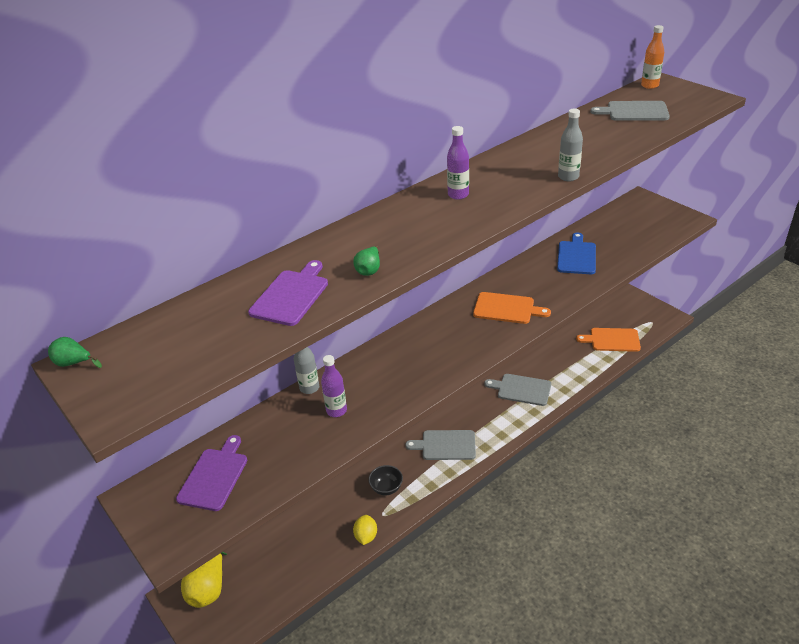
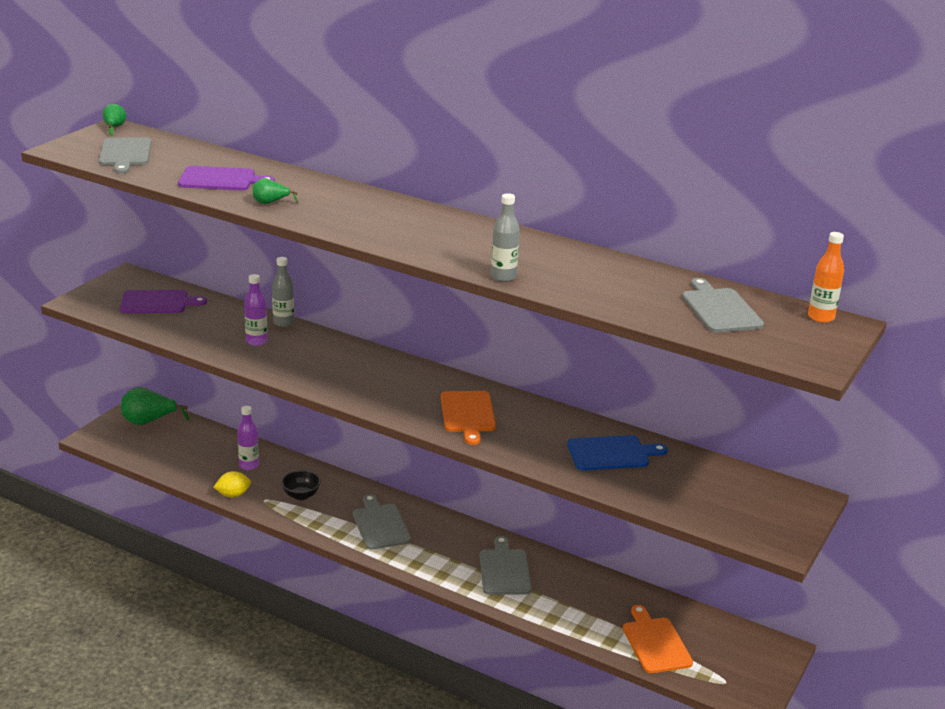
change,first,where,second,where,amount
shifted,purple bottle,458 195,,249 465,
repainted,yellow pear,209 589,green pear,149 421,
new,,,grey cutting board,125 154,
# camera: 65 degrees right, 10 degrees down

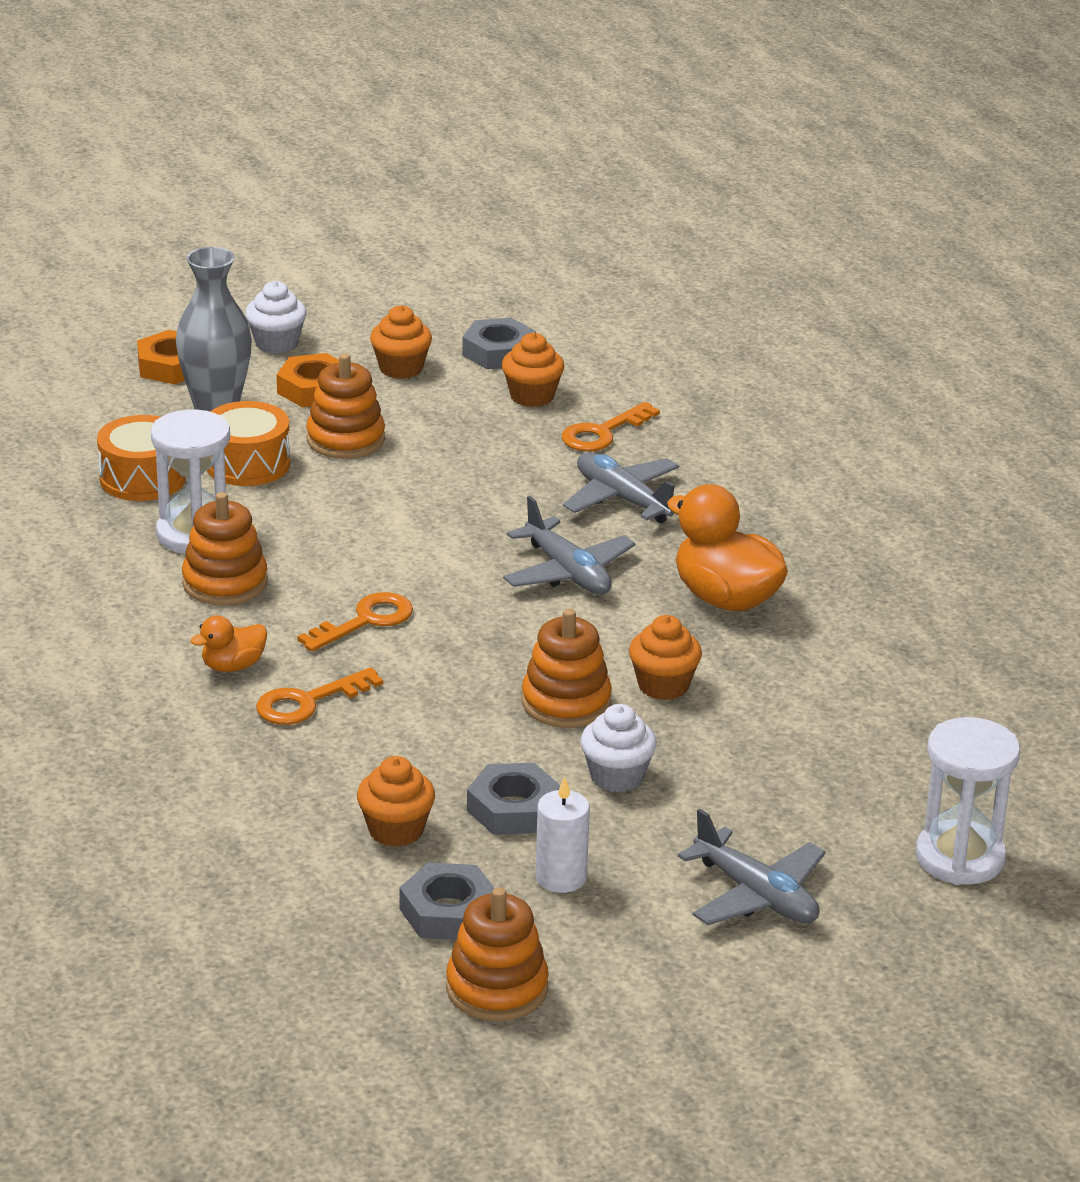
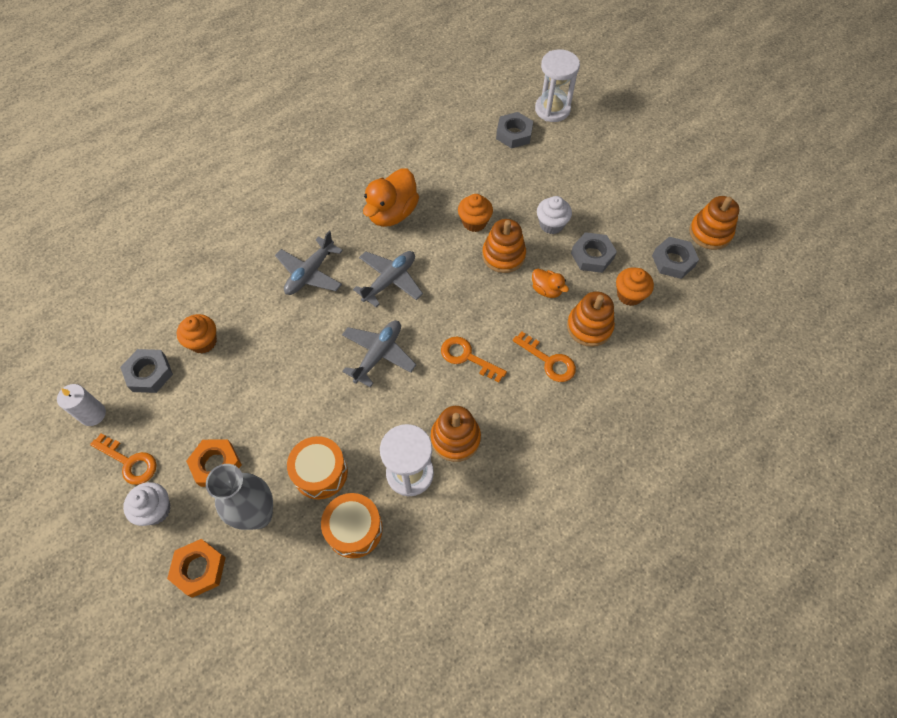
change,first,where,second,where,amount
gone,orange cupcake,401 368,,,
shifted,orange stacking toy,345 439,,589 327,
shifted,orange key,602 433,,129 462,
shifted,orange duck,233 666,,546 290,
shifted,white candle,561 877,,93 414,
shifted,grey plane,756 895,,378 355,
new,,,grey nut,514 134,
# camera: 105 degrees left, 30 degrees up

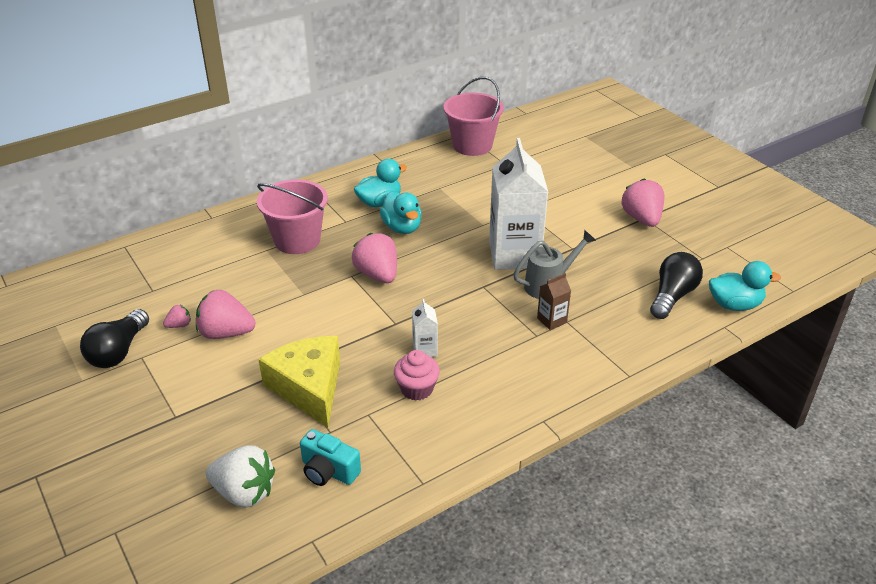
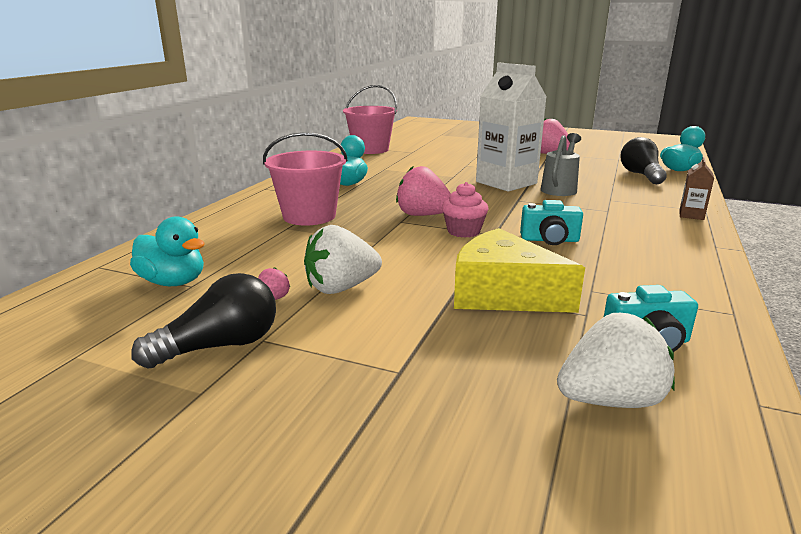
change,first,where,second,where,amount
shifted,turquoise duck,402 227,,173 282,
shifted,brown carton,552 320,,691 215,
repainted,pink strawberry,226 333,white strawberry,341 288,
swapped,white carton,425 350,turquoise camera,549 240,
rotated,black light bulb,118 351,,220 346,105 degrees counterclockwise
shifted,pink cupcake,417 389,,463 231,
# camera: 35 degrees left, 15 degrees down

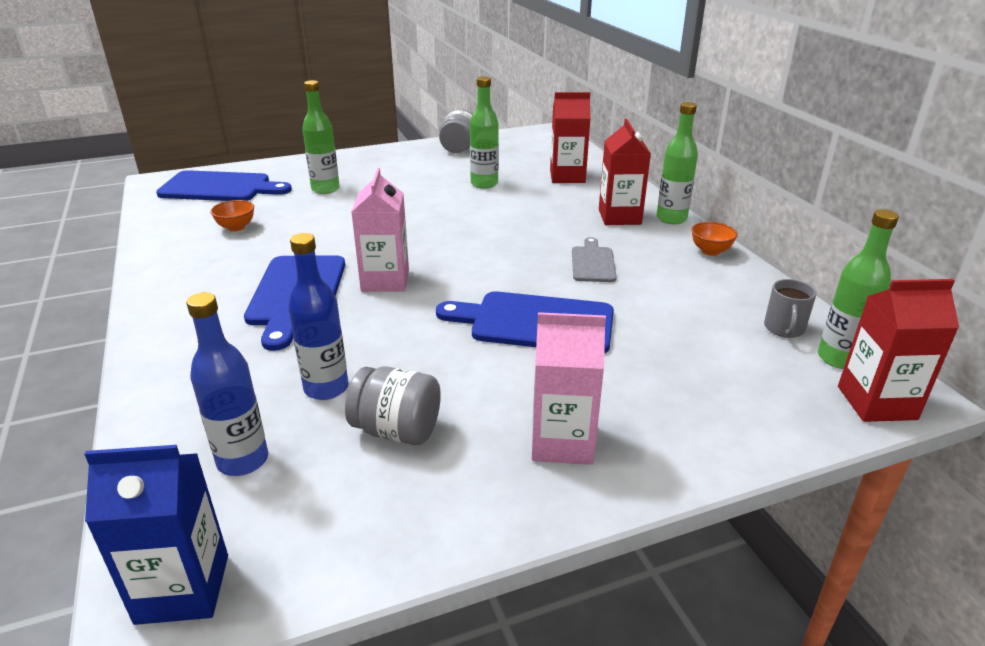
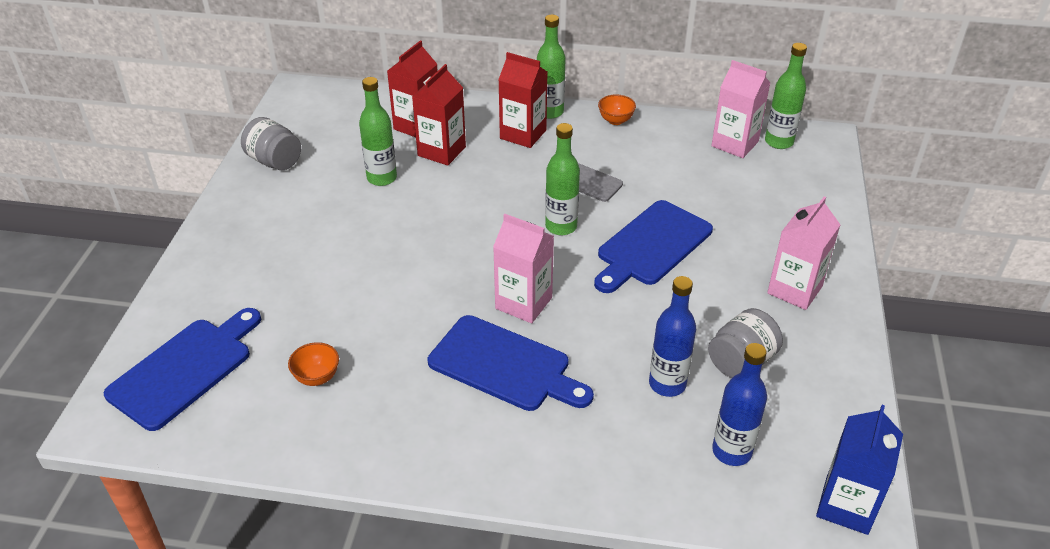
change,first,where,second,where,amount
shifted,green bottle,325 189,,561 226,
swapped,grey mug,784 328,pink carton,735 144,
shifted,red carton,876 403,,441 151,
# camera: 60 degrees left, 10 degrees up

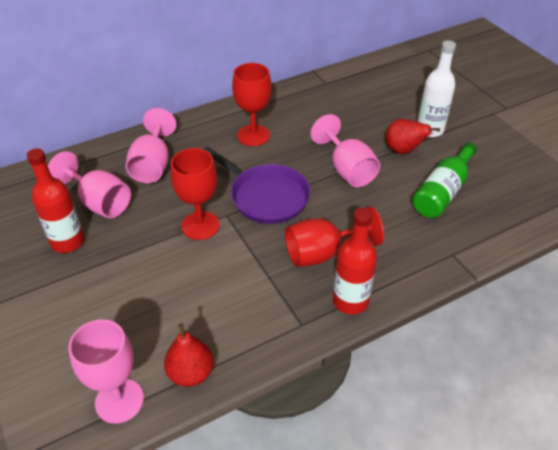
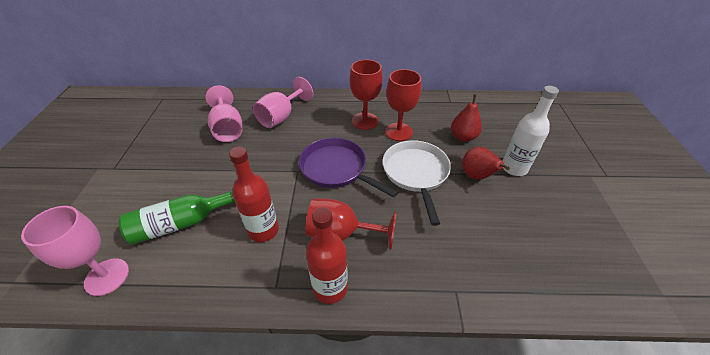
change,first,where,second,where,amount
swapped,pink goblet,347 170,white pan,416 173,
shifted,green bottle,442 191,,181 223,
rotated,purple pan,266 196,,336 169,150 degrees clockwise
shifted,red bottle,68 242,,263 230,
shifted,red goblet,200 225,,398 132,
shifted,red pear,191 373,,463 137,
# camera: 30 degrees right, 0 degrees up

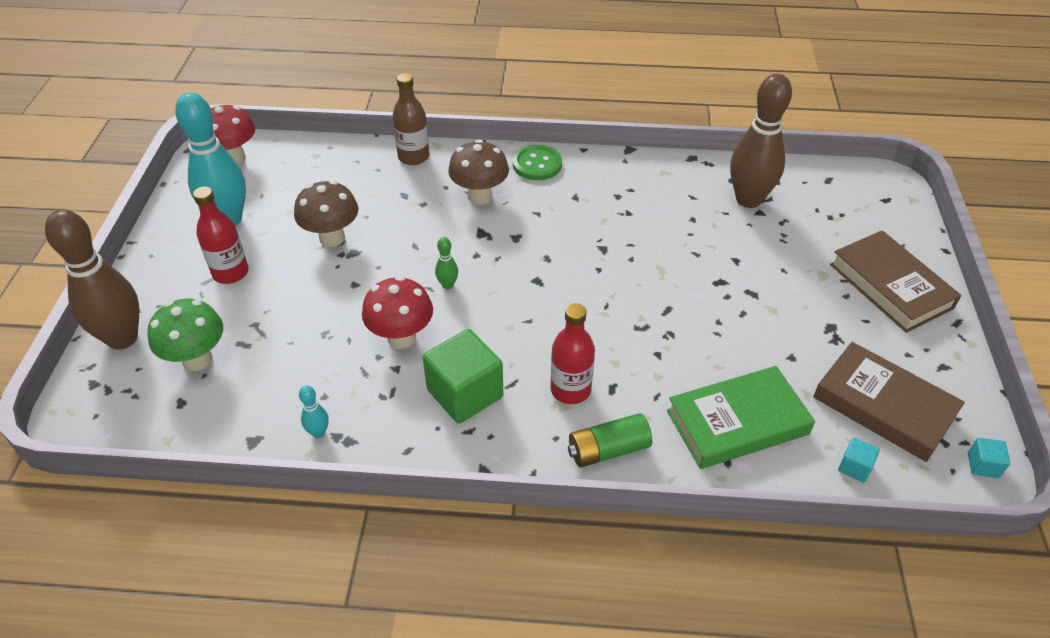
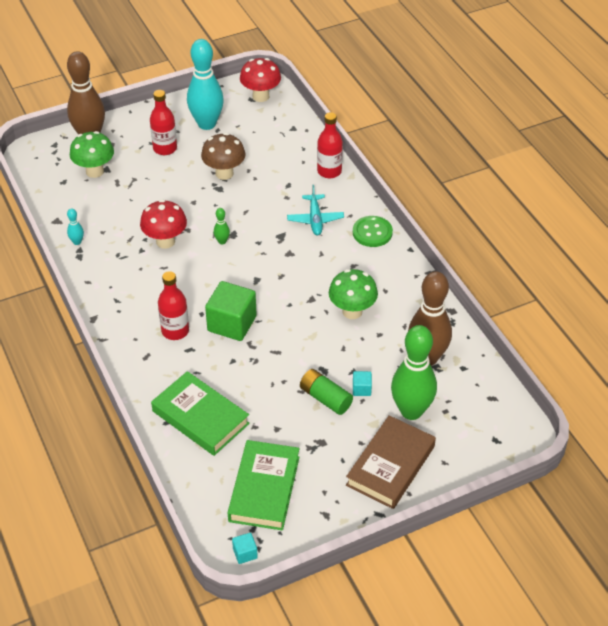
change,first,where,second,where,amount
repainted,brown bottle,413 157,red bottle,329 171,
swapped,brown mushroom,480 196,turquoise plane,315 219,
shifted,green cube,465 393,,232 324,
repainted,brown book,884 406,green book,264 489,
shifted,green battery,608 450,,325 398,
shifted,turquoise cube,854 467,,361 389,
new,,,green mushroom,352 311,
new,,,green bowling pin,411 411,
# camera: 60 degrees right, 0 degrees up

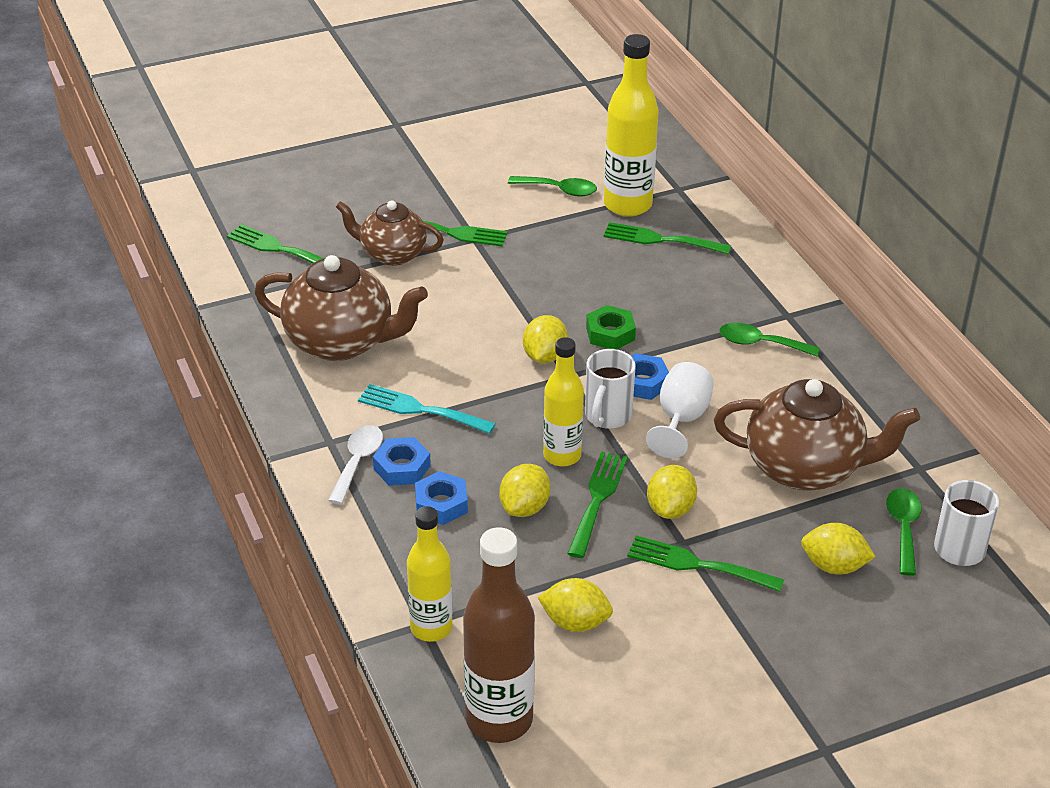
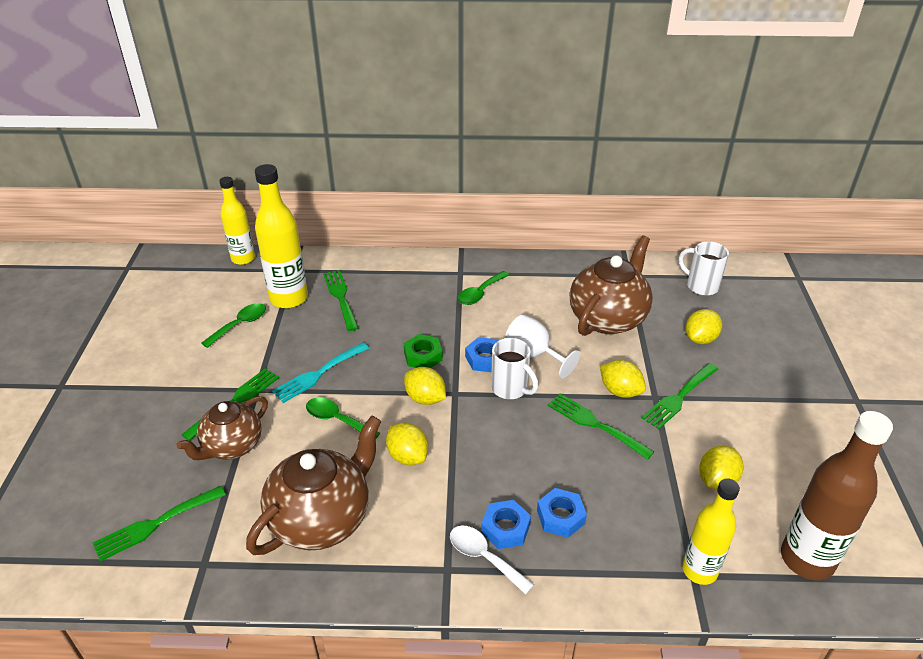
change,first,where,second,where,amount
rotated,green fork,660 240,,340 297,120 degrees clockwise
shifted,yellow bottle,562 455,,243 259,
shifted,turquoise fork,420 410,,318 374,
shifted,yellow lemon,524 507,,408 456,
shifted,green spoon,903 528,,336 419,
# camera: 65 degrees left, 0 degrees up

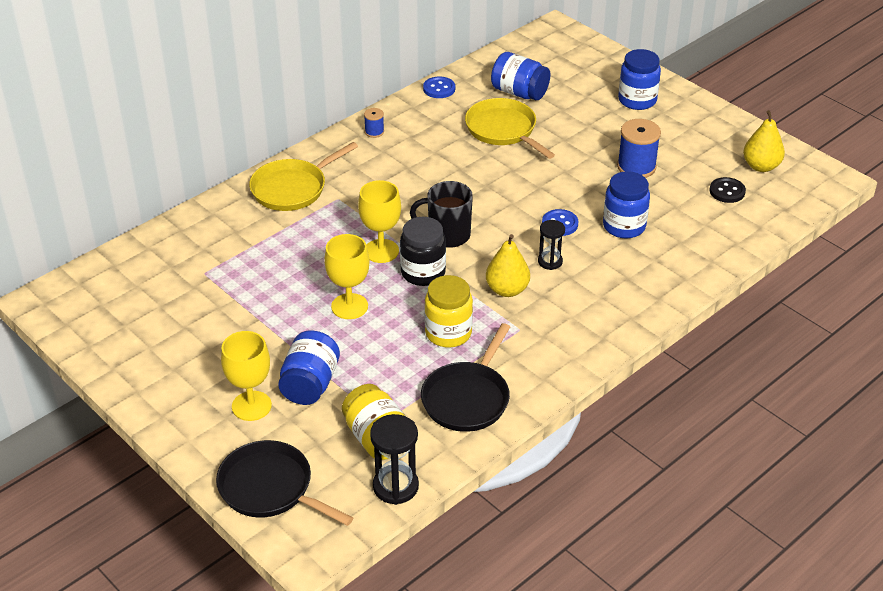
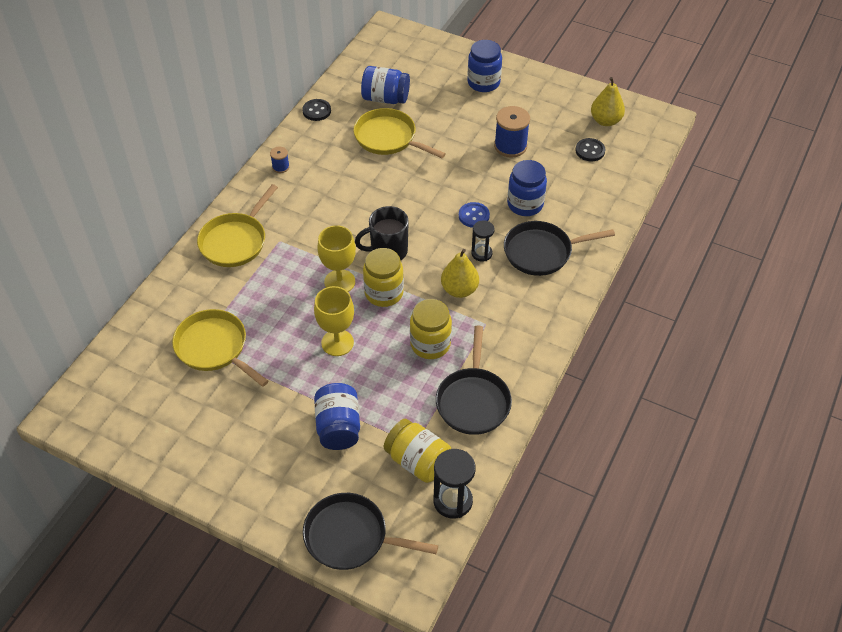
change,first,where,second,where,amount
repainted,blue button,439 89,black button,316 111,
repainted,black jar,423 273,yellow jar,384 293,
gone,yellow goblet,251 406,,,
new,,,black pan,542 252,
new,,,yellow pan,214 348,
# camera: 20 degrees left, 10 degrees up

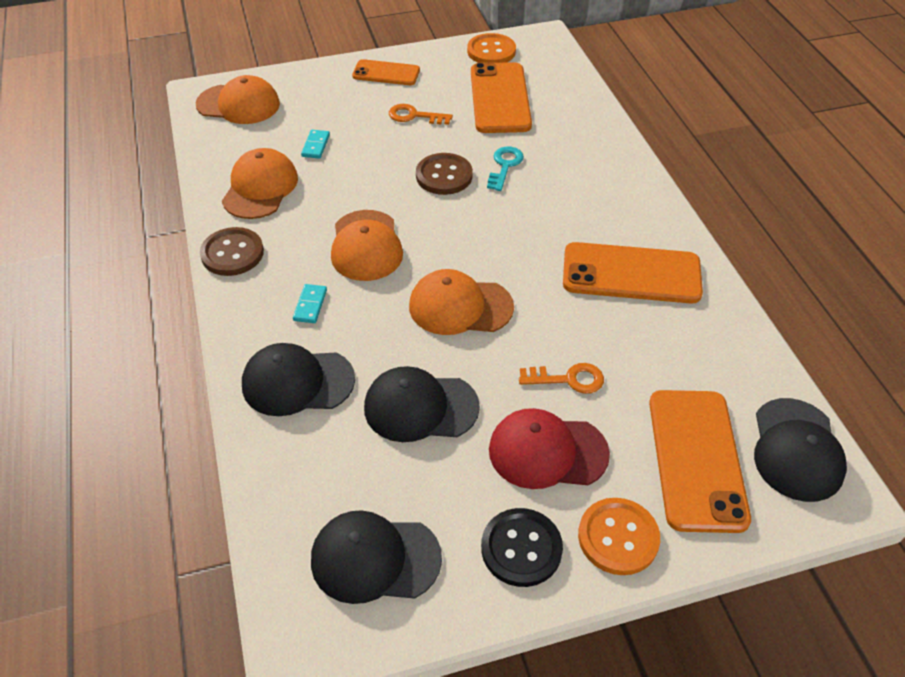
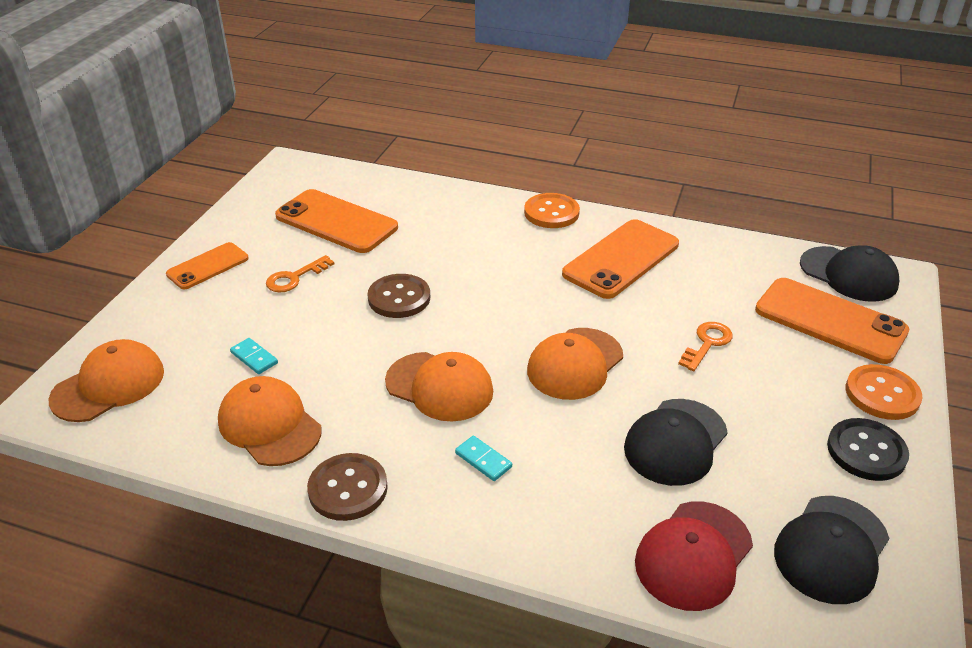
change,first,where,second,where,amount
shifted,orange button,491 51,,551 213,
gone,turquoise key,505 166,,,
gone,black cap,297 382,,,
shifted,red cap,547 452,,693 555,
# camera: 55 degrees left, 10 degrees down

